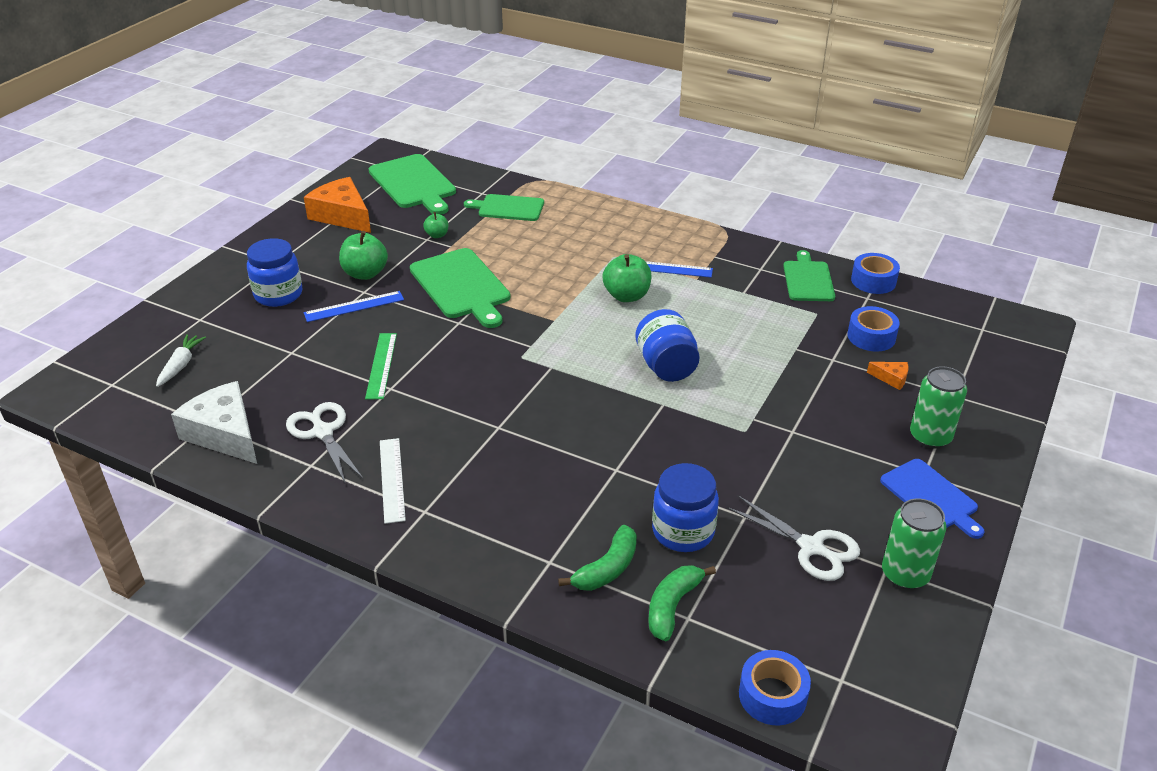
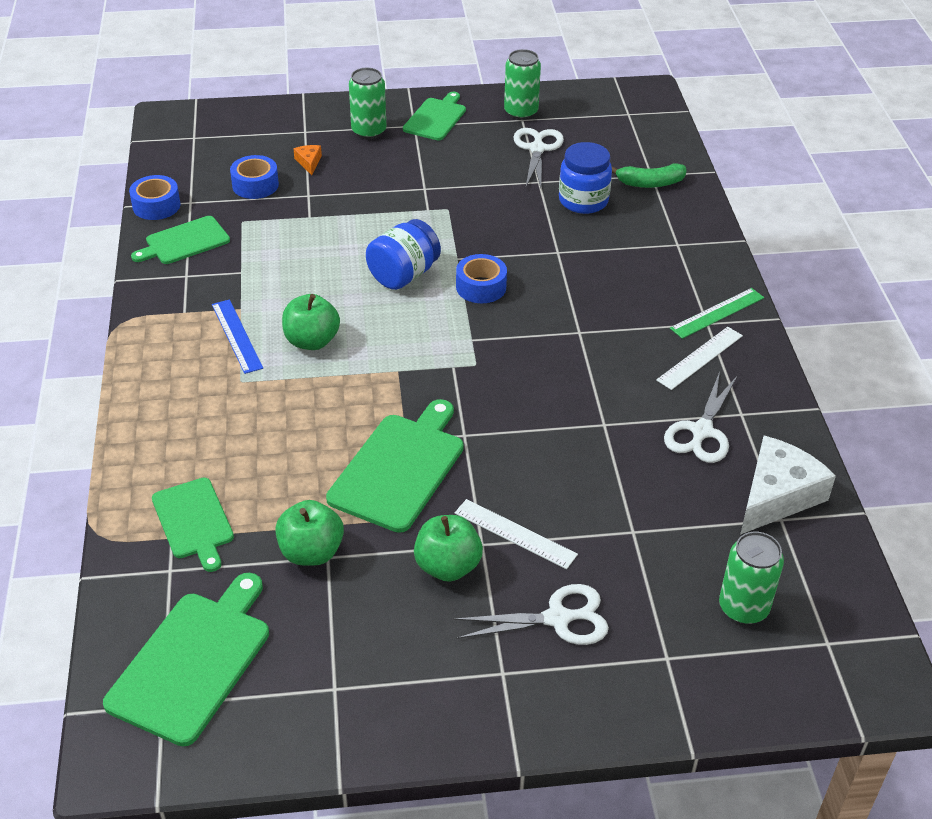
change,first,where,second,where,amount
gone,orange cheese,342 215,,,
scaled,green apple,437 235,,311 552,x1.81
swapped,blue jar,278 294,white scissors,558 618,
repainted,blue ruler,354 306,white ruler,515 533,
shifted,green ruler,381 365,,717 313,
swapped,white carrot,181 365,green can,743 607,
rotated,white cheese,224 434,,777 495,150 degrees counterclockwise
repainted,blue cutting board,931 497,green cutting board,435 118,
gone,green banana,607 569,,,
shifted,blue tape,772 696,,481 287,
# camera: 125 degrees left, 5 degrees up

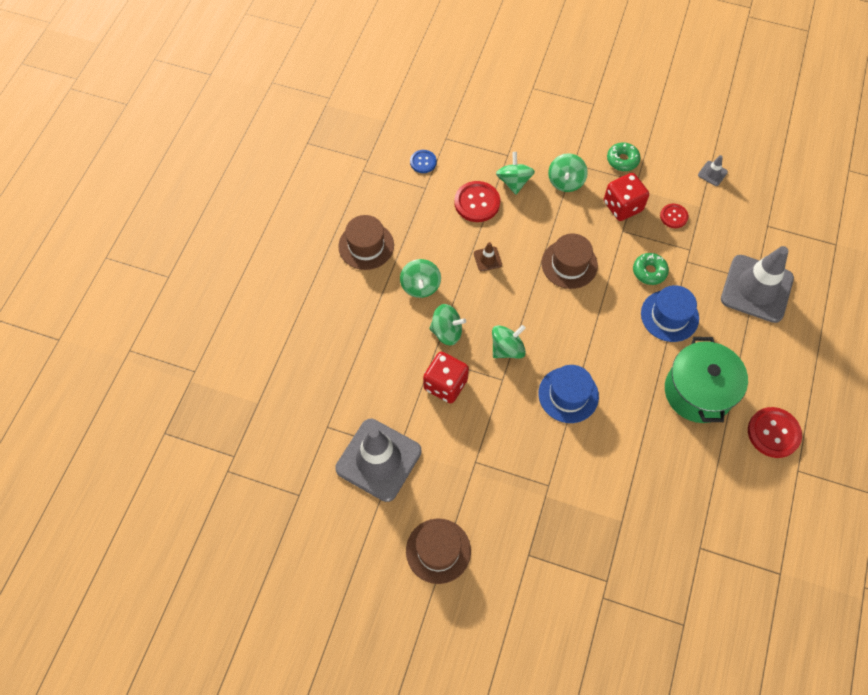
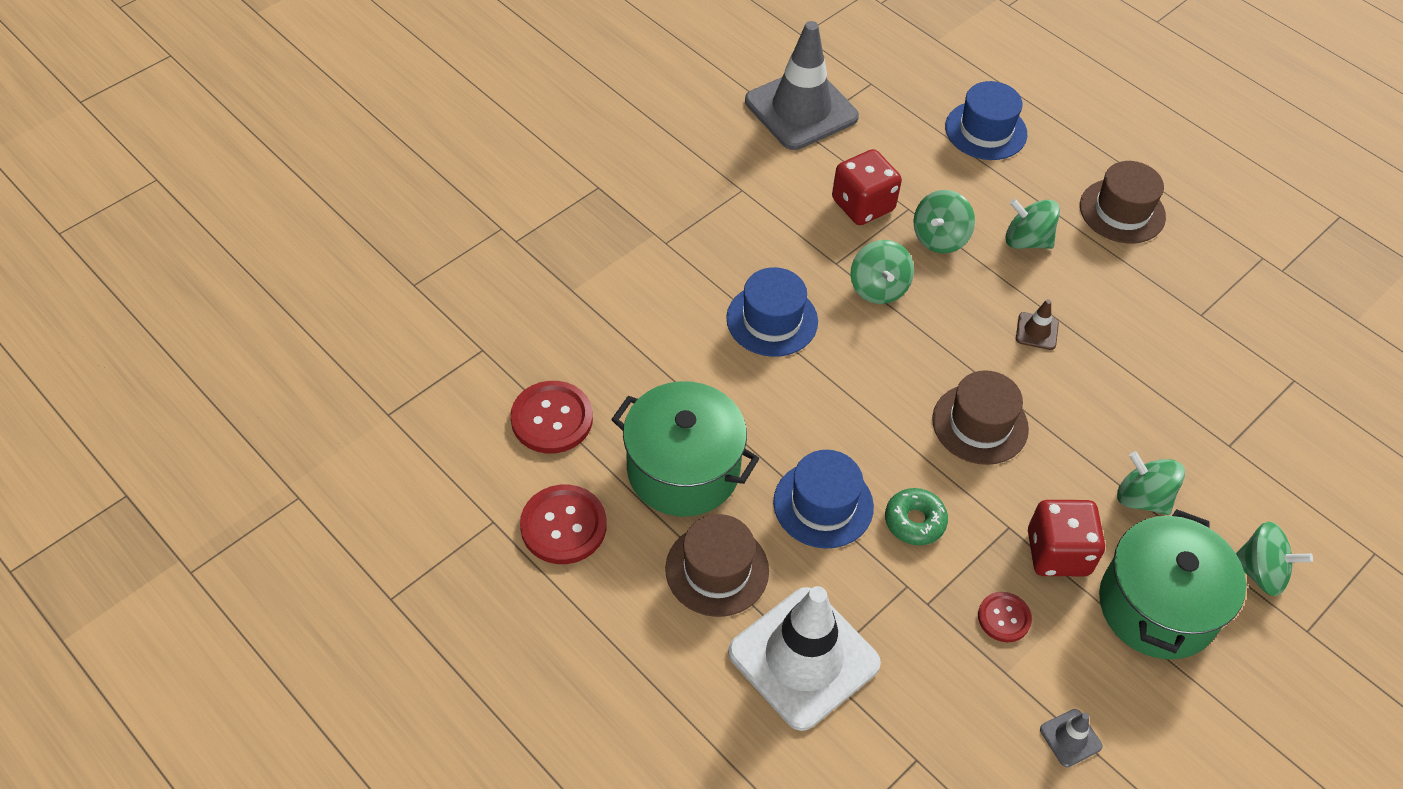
change,first,where,second,where,amount
swapped,green donut,622 160,green pot,1157 606,
gone,blue button,423 162,,,
shifted,green spinning top,514 182,,1260 572,
shifted,red button,477 202,,552 419,
repainted,grey traffic cone,756 289,white traffic cone,803 658,
shifted,brown hat,438 550,,717 570,
new,,,blue hat,986 130,
# camera: 115 degrees right, 10 degrees down

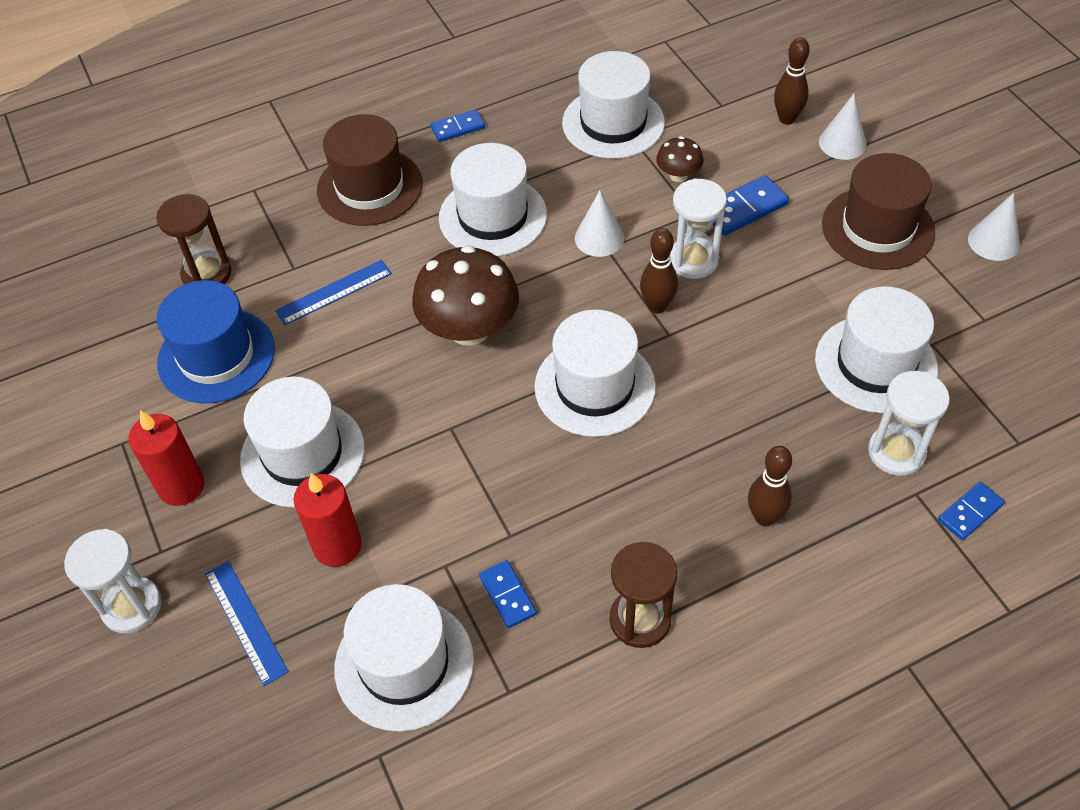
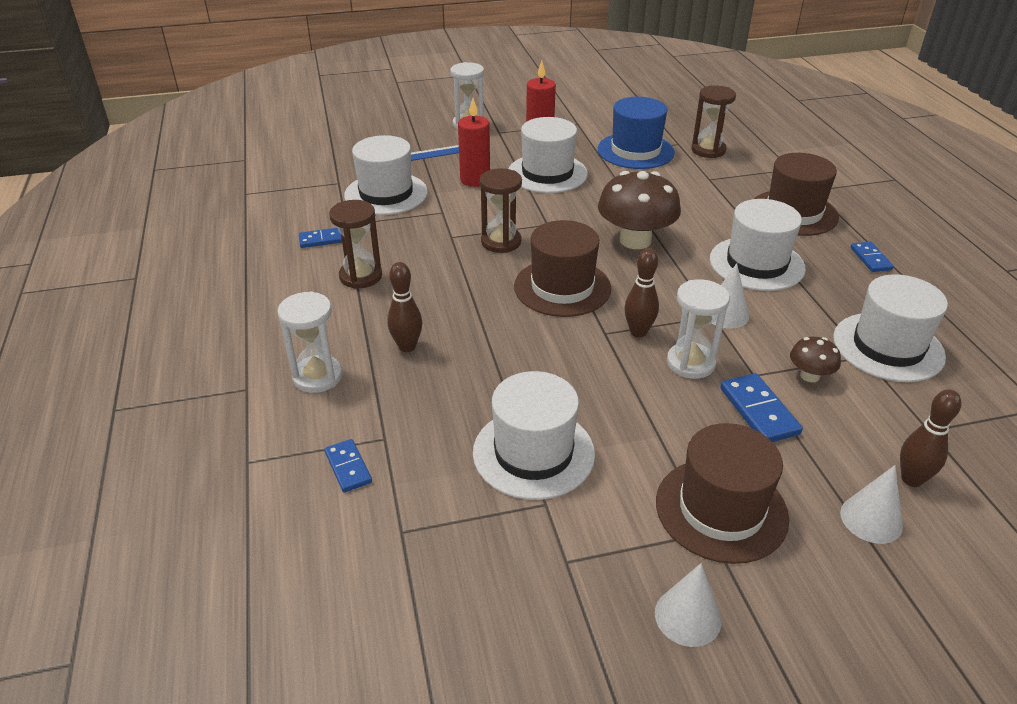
change,first,where,second,where,amount
gone,blue ruler,334 292,,,
repainted,white hat,595 386,brown hat,562 287,
shifted,white hourglass,896 452,,317 376,
shifted,blue domino,507 595,,322 239,
new,,,brown hourglass,501 242,
# camera: 100 degrees right, 15 degrees down

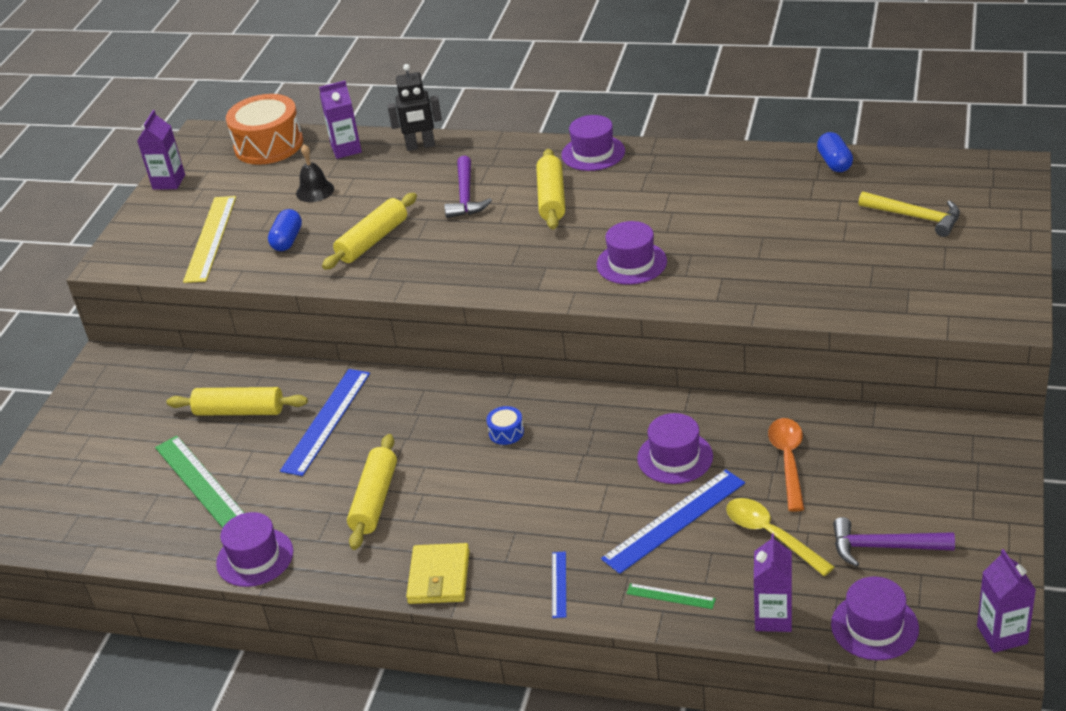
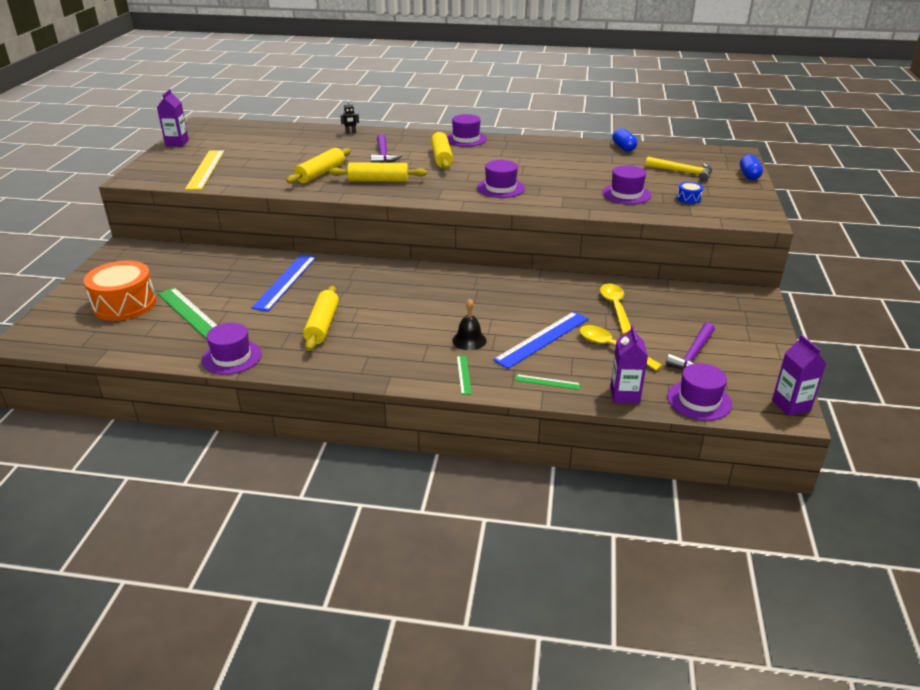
change,first,where,second,where,amount
scaled,black robot,420 146,,350 132,x0.54
gone,purple carton,346 149,,,
shifted,orange drum,268 145,,124 304,
shifted,black bell,315 191,,469 340,
shifted,blue capsule,287 240,,749 175,
shifted,yellow rolling pin,240 411,,378 180,
shifted,blue drum,506 432,,688 198,
shifted,purple hat,675 457,,626 194,
repainted,orange spoon,788 461,yellow spoon,615 308,
rotated,purple hammer,883 547,,693 355,60 degrees counterclockwise
gone,yellow wallet,439 577,,,
repainted,blue ruler,559 584,green ruler,464 374,
# camera: 10 degrees left, 5 degrees down

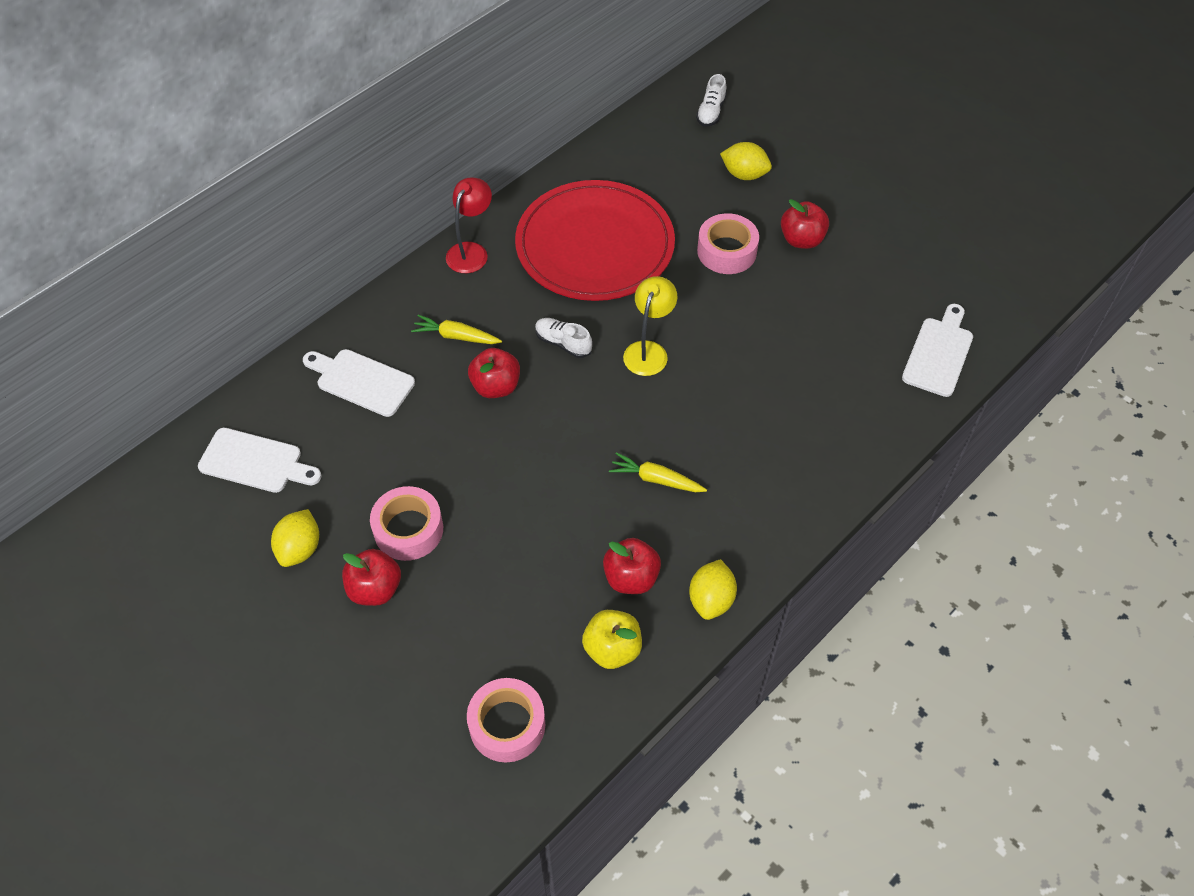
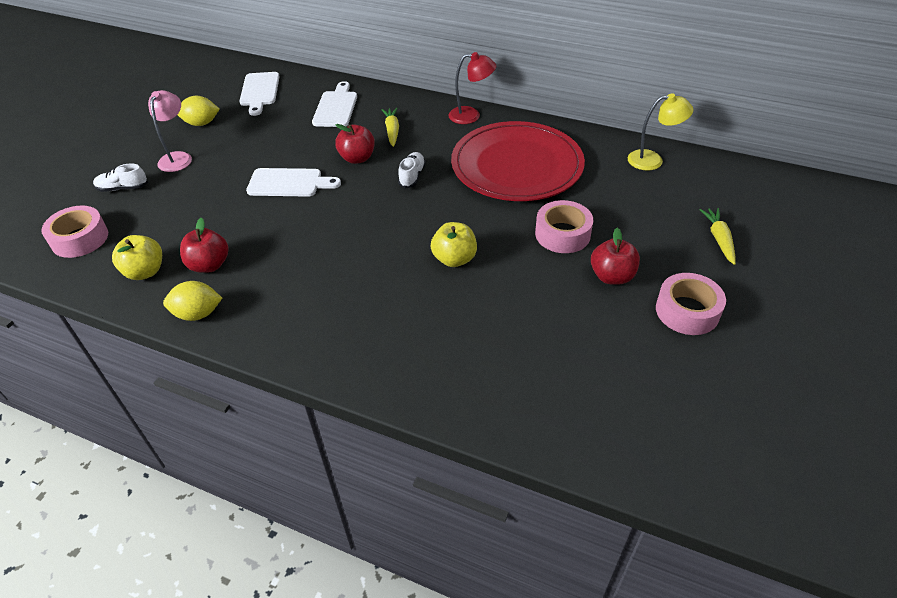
change,first,where,second,where,amount
shifted,white shoe,711 112,,123 188,
gone,yellow lemon,744 174,,,
shifted,yellow lamp,648 351,,652 160,
shifted,white cutting board,939 353,,289 183,
shifted,yellow carrot,656 479,,719 239,
shifted,pink tape,408 529,,687 311,
swapped,red apple,375 589,pink lamp,178 157,
new,,,yellow apple,454 259,
# camera: 70 degrees right, 10 degrees down

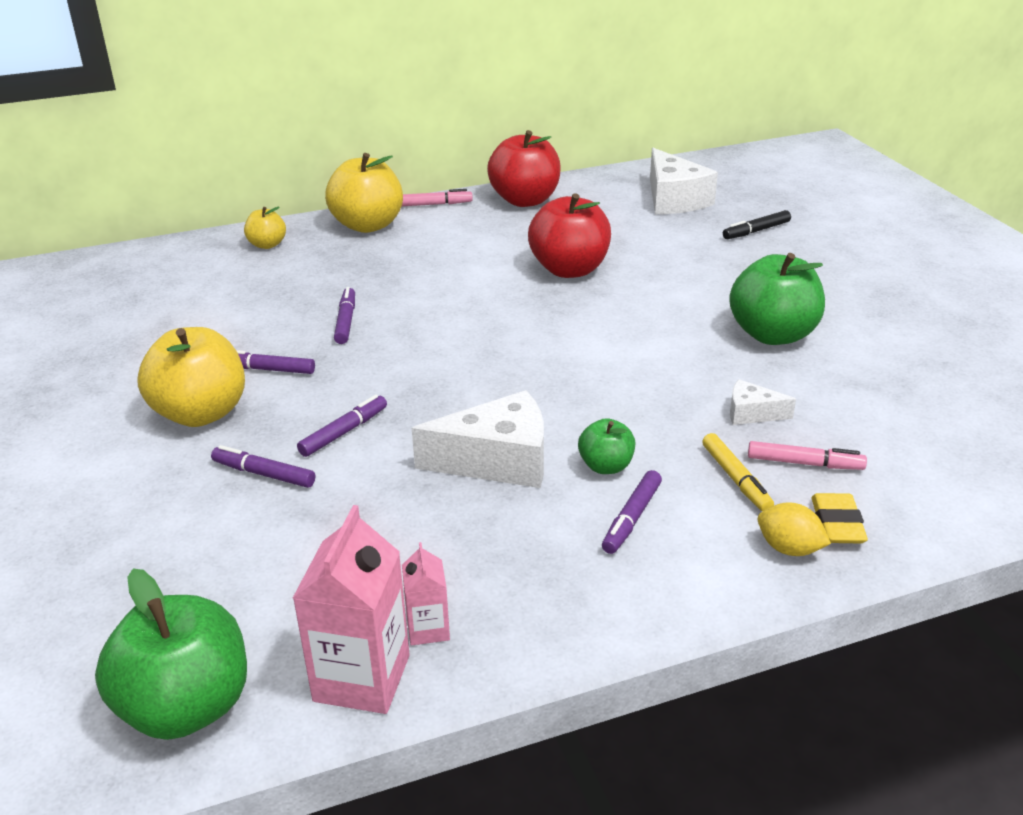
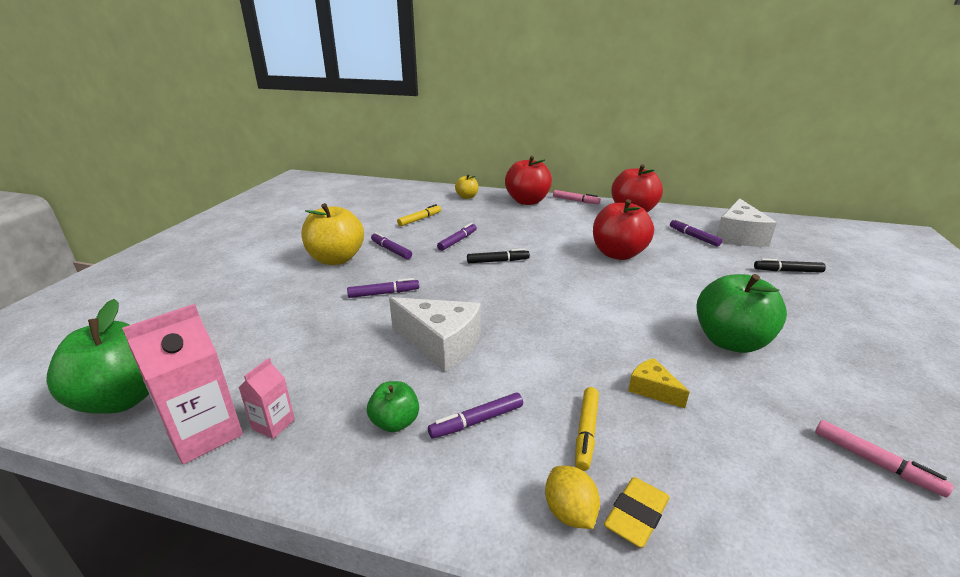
change,first,where,second,where,amount
repainted,yellow apple,368 225,red apple,527 201,
repainted,white cheese,751 413,yellow cheese,652 390,
shifted,green apple,606 466,,395 422,
shifted,pink marker,804 463,,875 463,
shifted,purple marker,264 474,,694 237,
new,,,yellow marker,420 219,
new,,,black marker,498 261,
# camera: 35 degrees right, 5 degrees down

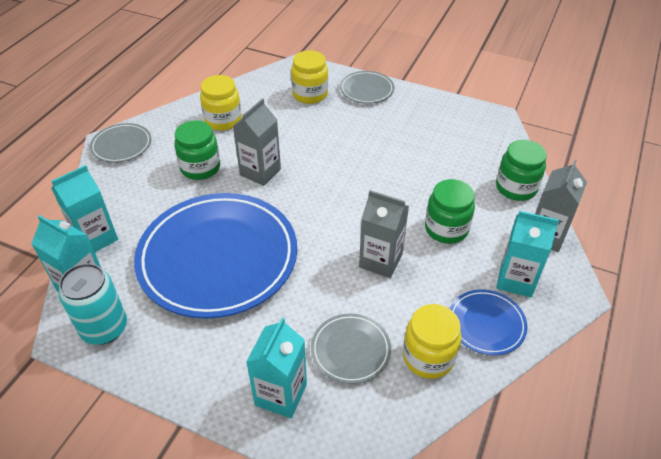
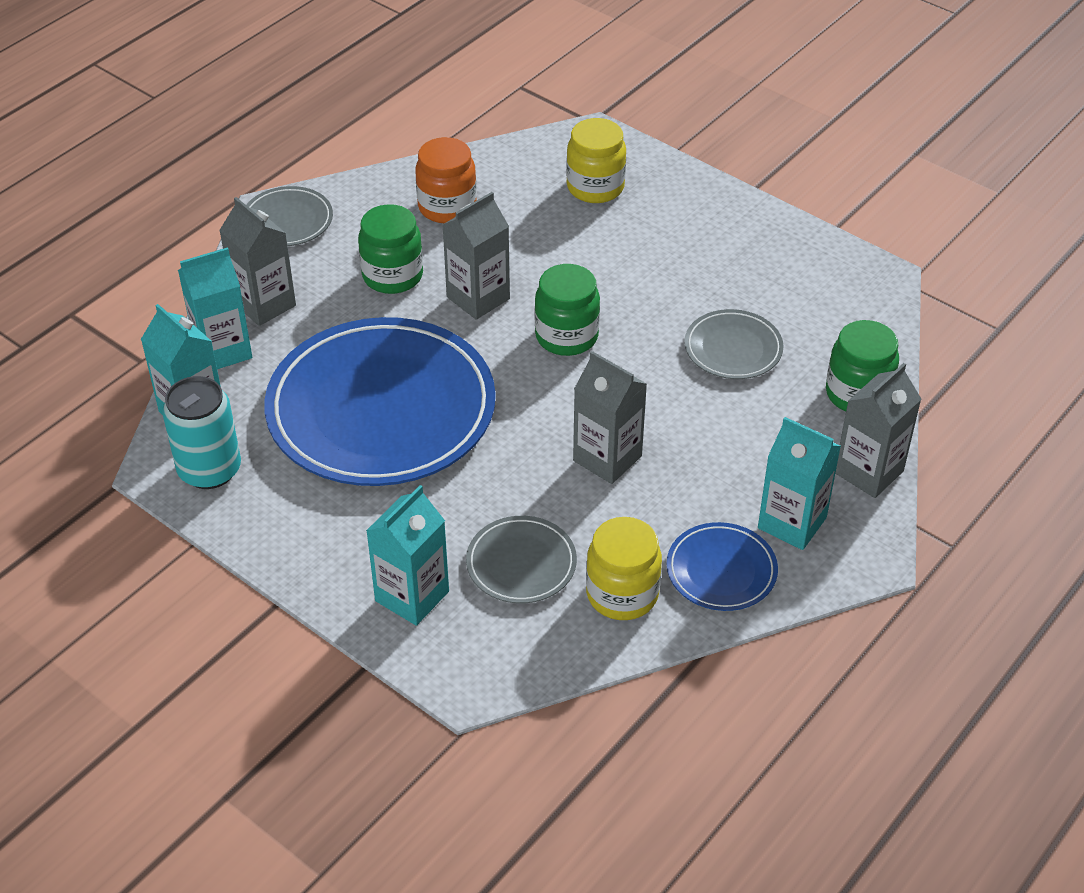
change,first,where,second,where,amount
shifted,grey plate,366 90,,733 348,
repainted,yellow jar,223 120,orange jar,447 207,
shifted,green jar,446 229,,566 336,
new,,,grey carton,264 304,
# camera: 15 degrees right, 0 degrees up

